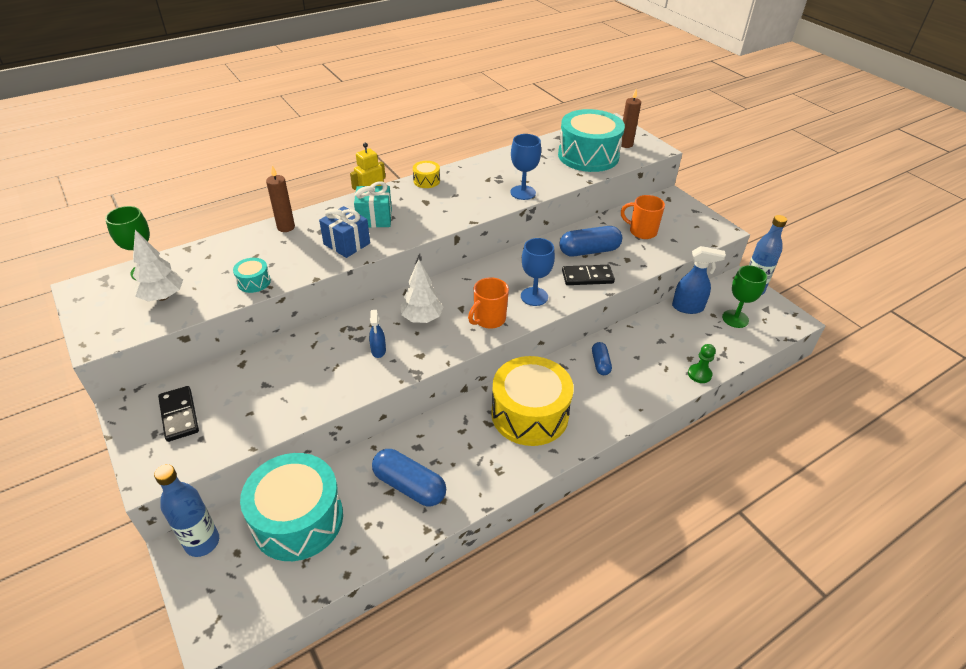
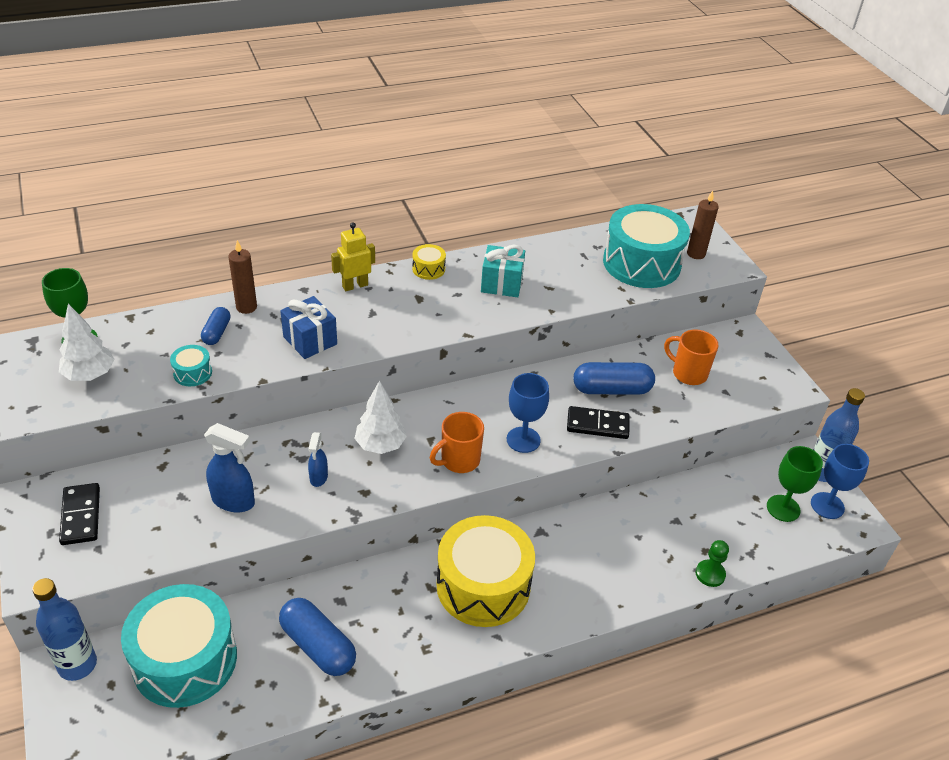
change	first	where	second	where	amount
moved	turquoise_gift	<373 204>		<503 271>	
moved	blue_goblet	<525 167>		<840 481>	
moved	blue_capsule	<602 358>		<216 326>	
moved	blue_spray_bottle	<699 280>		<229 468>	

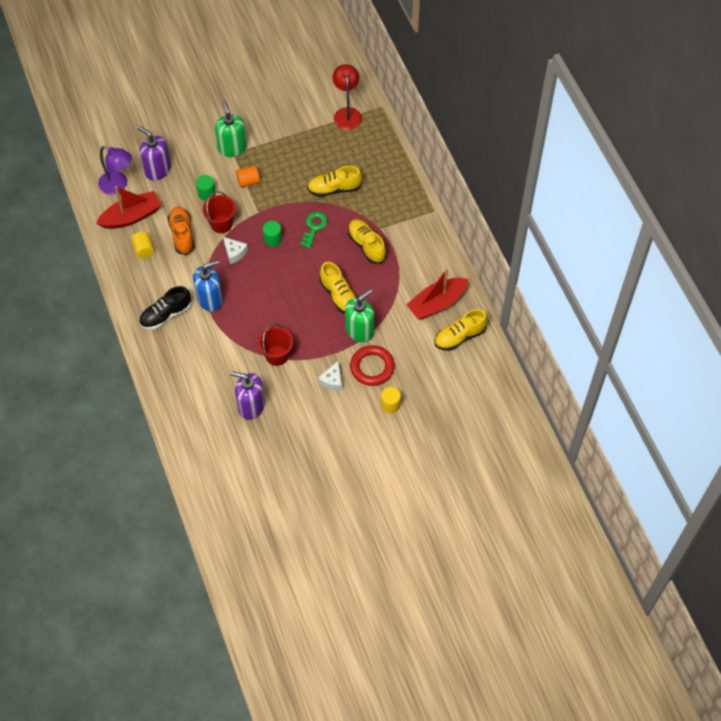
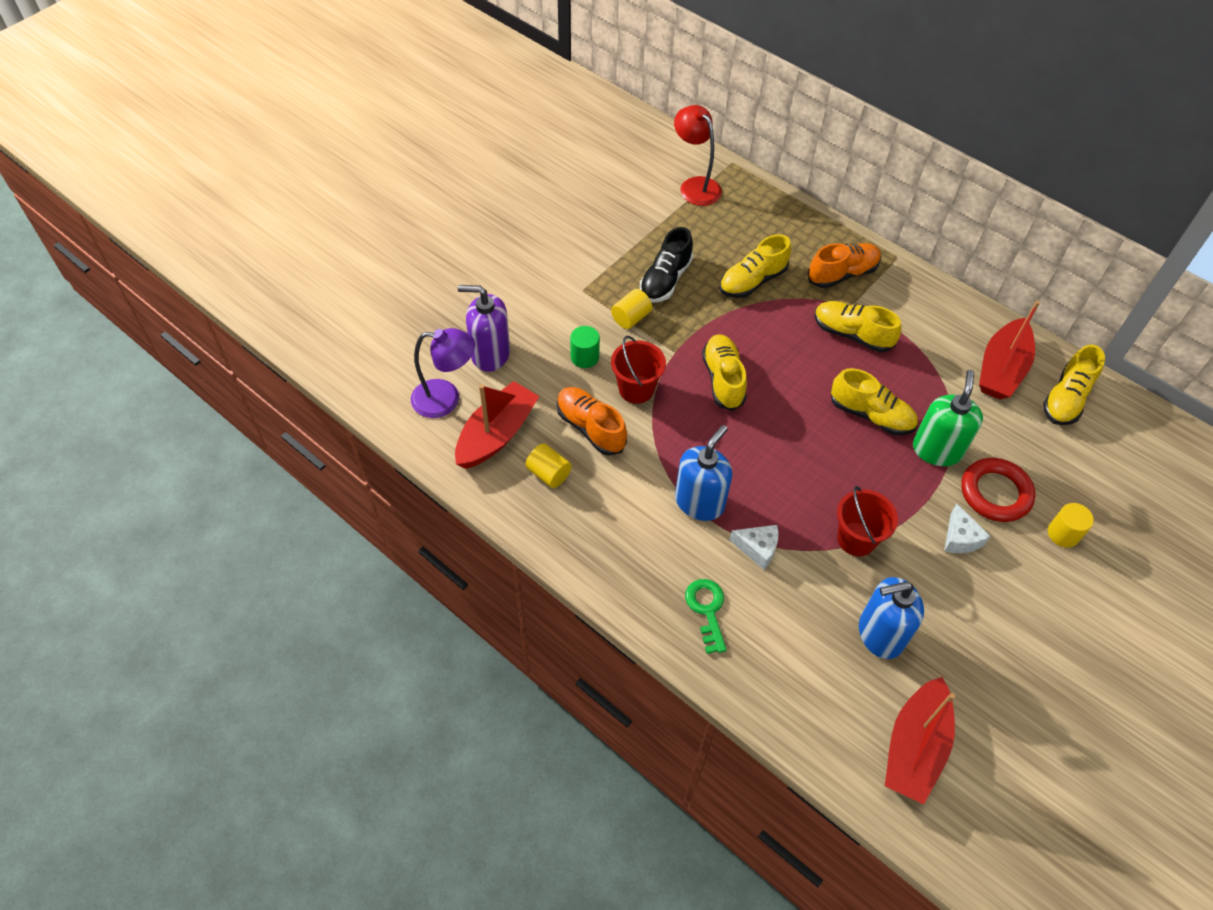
change	first	where	second	where	amount
moved	black_shoe	<165 308>		<666 265>	
removed	green_soap_dispenser	<231 128>			
moved	white_cheese	<235 250>		<754 547>	
recoloured	purple_soap_dispenser	<247 395>	blue_soap_dispenser	<891 618>	
recoloured	orange_cylinder	<248 176>	yellow_cylinder	<631 309>	
replaced	green_cylinder	<272 234>	yellow_shoe	<724 372>	
moved	green_key	<313 230>		<706 616>	
added			orange_shoe	<844 265>	
added			red_boat	<920 740>	

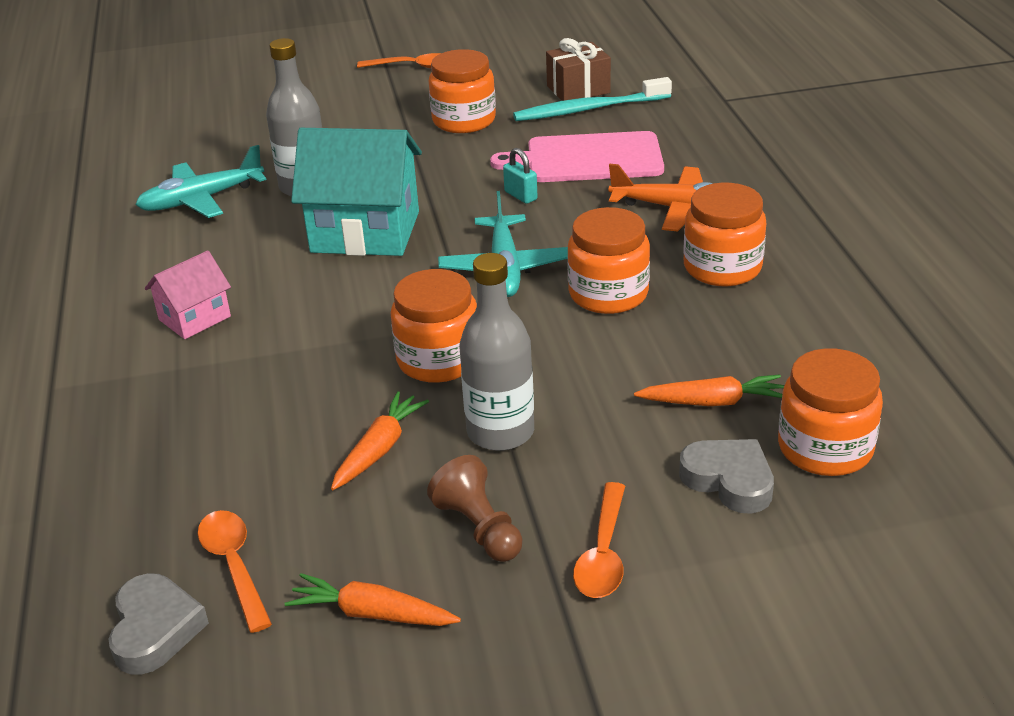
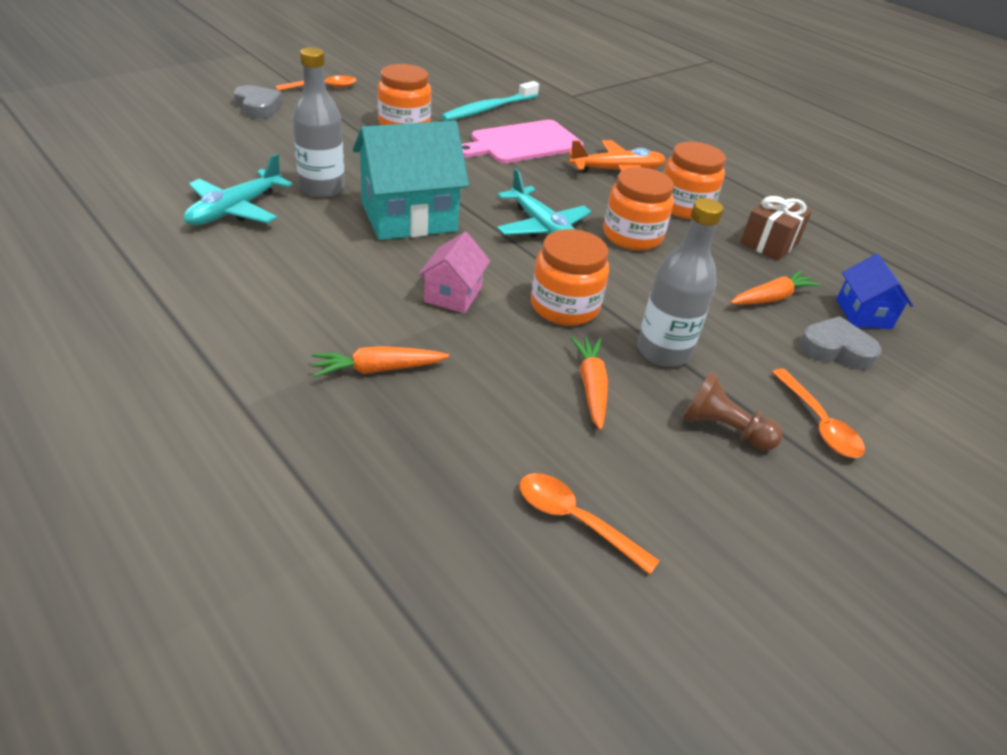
change	first	where	second	where	amount
moved	grey_heart	<158 624>		<258 102>	
moved	pink_house	<188 295>		<454 272>	
moved	orange_carrot	<373 599>		<380 361>	
removed	turquoise_padlock	<520 176>			
moved	brown_gift	<578 69>		<776 228>	
replaced	orange_jar	<830 412>	blue_house	<874 291>	

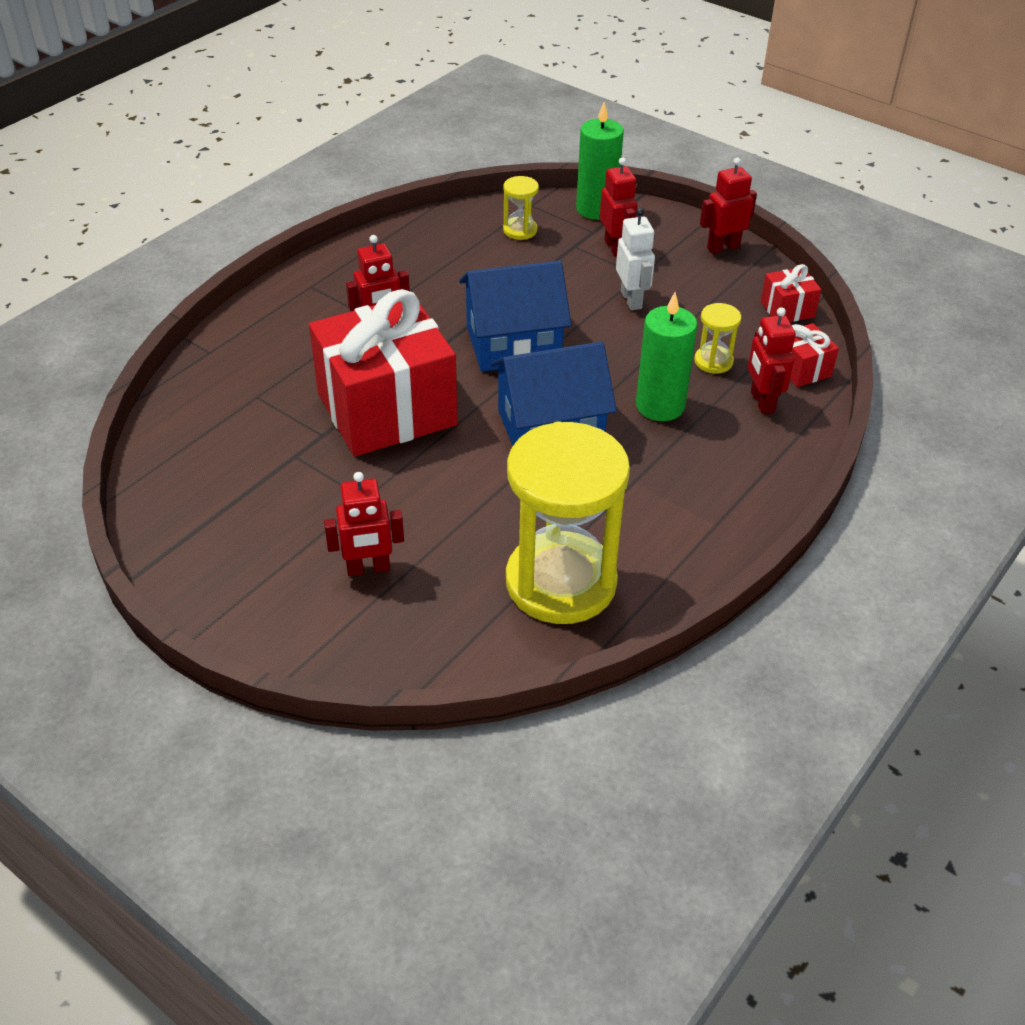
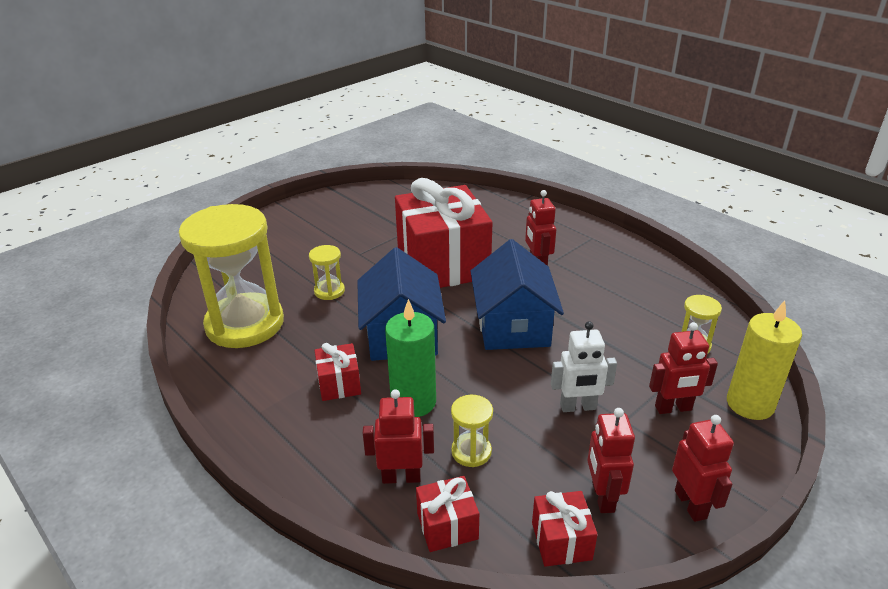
change	first	where	second	where	amount
moved	red_robot	<364 524>		<611 460>	
recoloured	green_candle	<600 161>	yellow_candle	<764 360>	
added			yellow_hourglass	<327 272>	
added			red_gift	<338 372>	

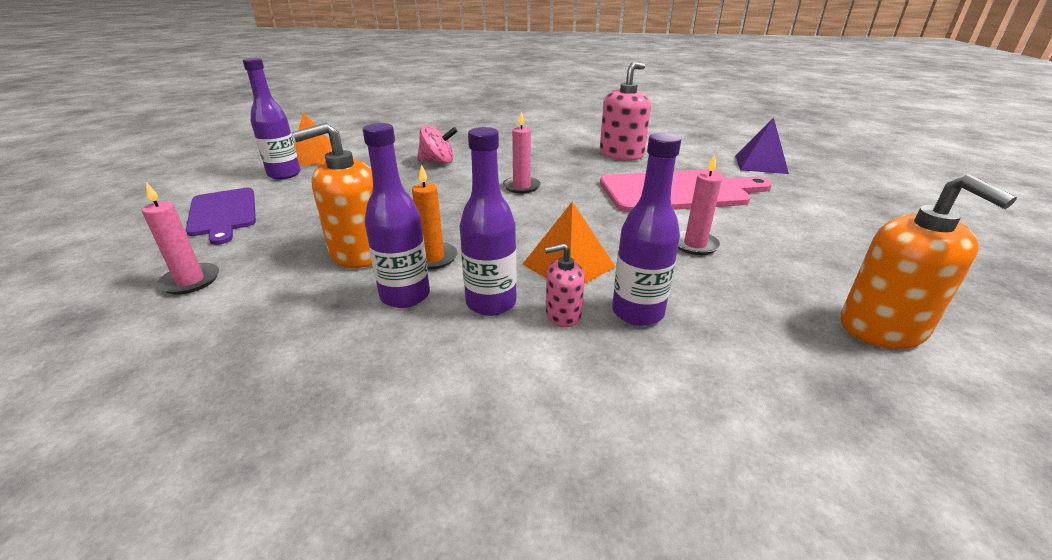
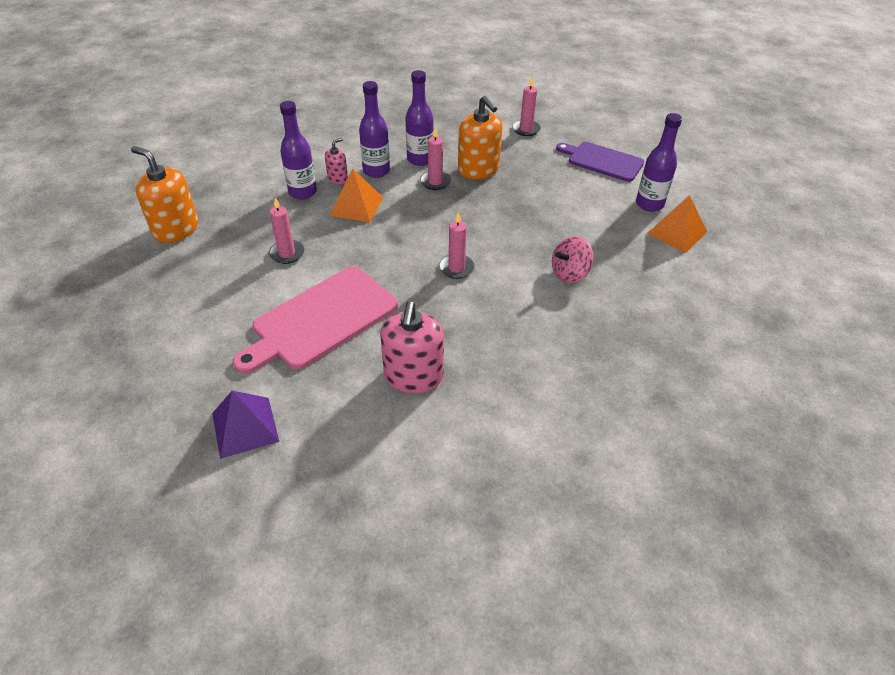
change	first	where	second	where	amount
turned	orange_soap_dispenser	<332 195>		<480 138>	120 degrees clockwise
recoloured	orange_candle	<434 217>	pink_candle	<435 158>	

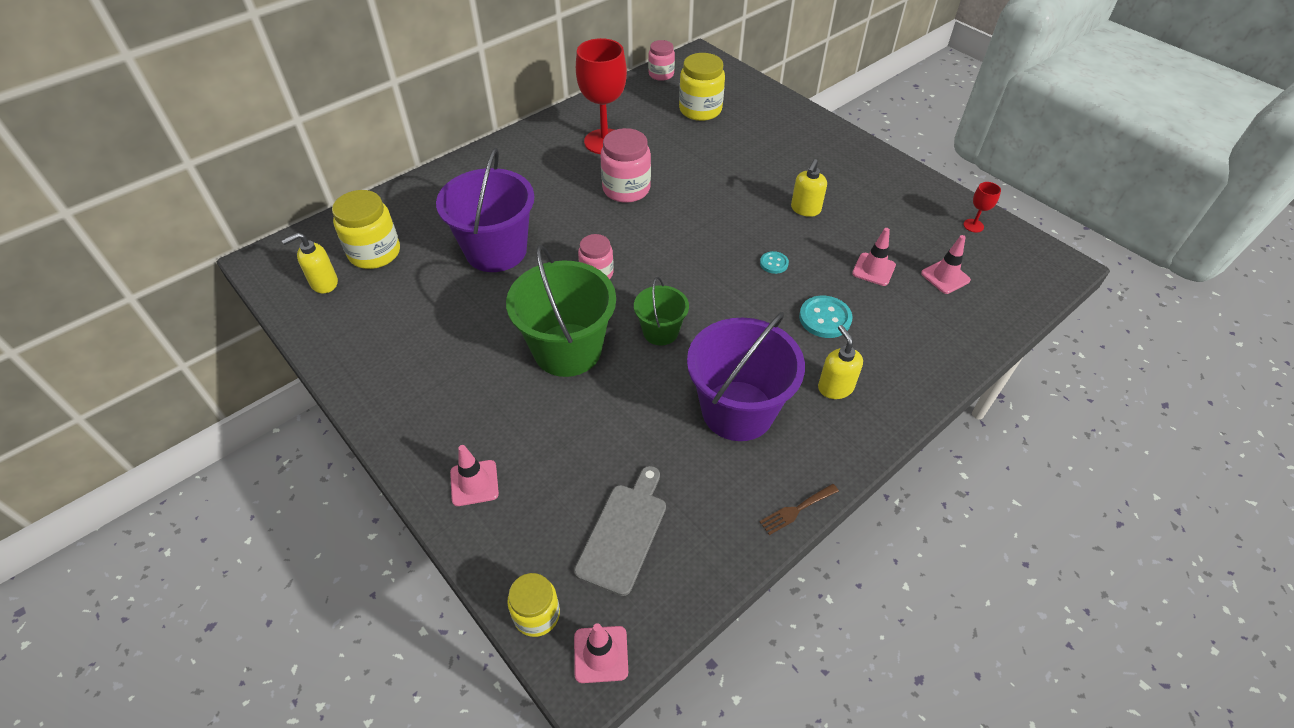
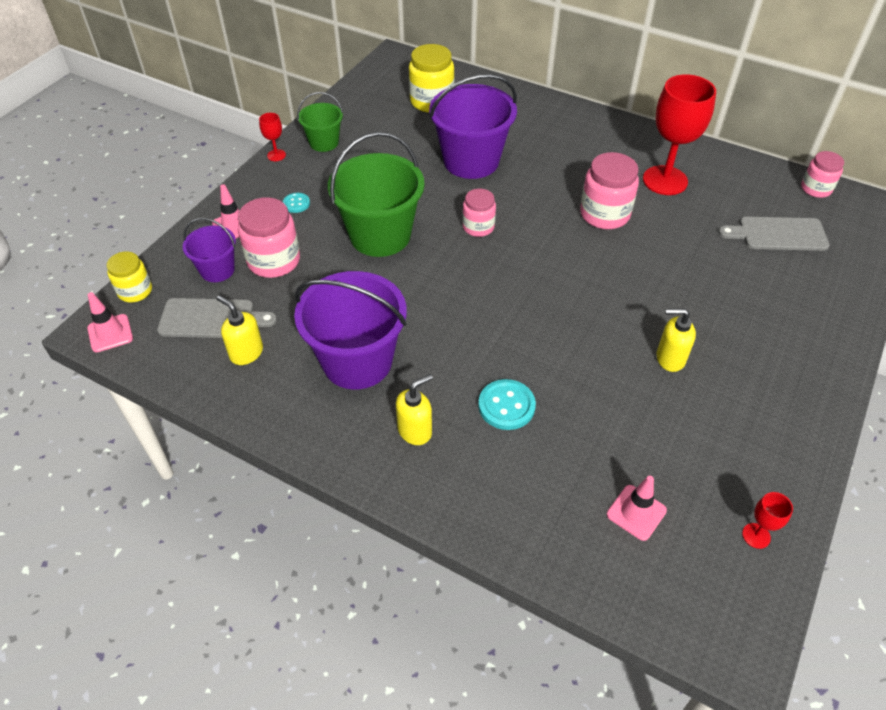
change	first	where	second	where	amount
moved	yellow_soap_dispenser	<310 263>		<240 330>	
moved	green_bucket	<661 311>		<320 122>	
replaced	yellow_jar	<702 87>	grey_cutting_board	<774 234>	
removed	brown_fork	<799 509>			
moved	turquoise_button	<774 262>		<296 203>	
removed	pink_traffic_cone	<874 257>			
added			purple_bucket	<209 250>	
added			pink_jar	<269 237>	
added			red_goblet	<272 137>	

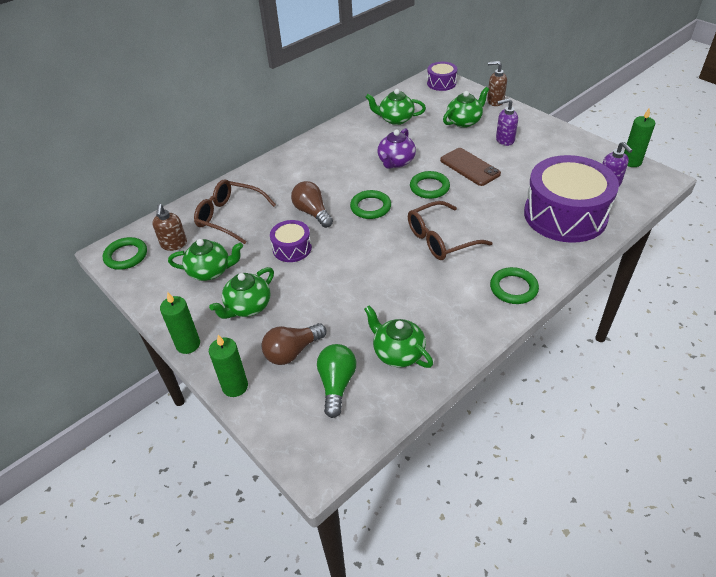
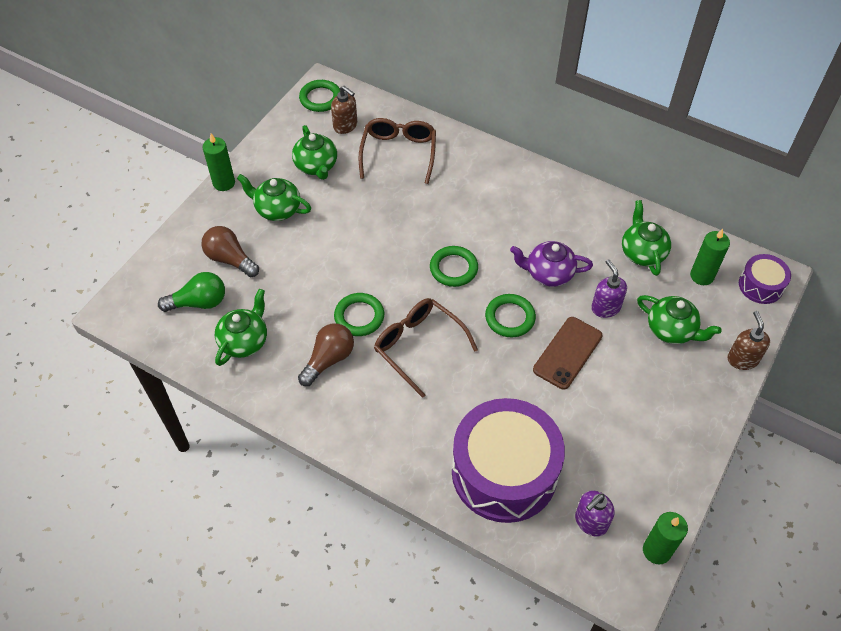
change	first	where	second	where	amount
turned	brown_soap_dispenser	<169 227>		<344 110>	120 degrees counterclockwise
moved	green_candle	<228 366>		<710 257>	
removed	purple_drum	<291 241>			
moved	brown_light_bulb	<312 204>		<326 354>	
moved	green_ring	<514 285>		<359 314>	
moved	purple_soap_dispenser	<507 122>		<609 288>	

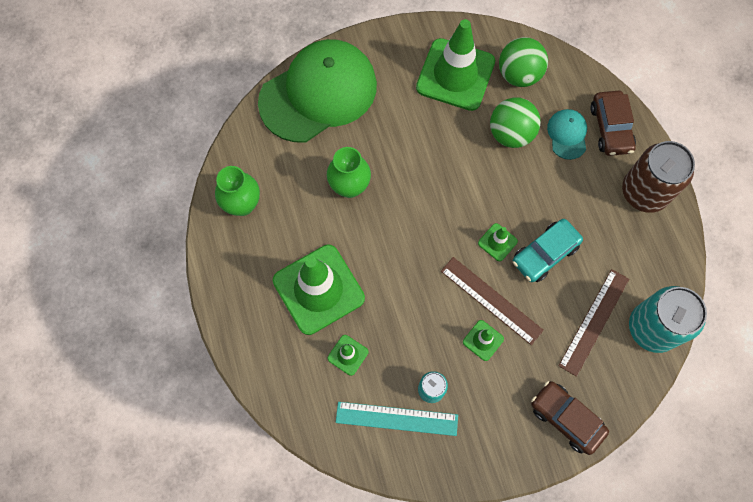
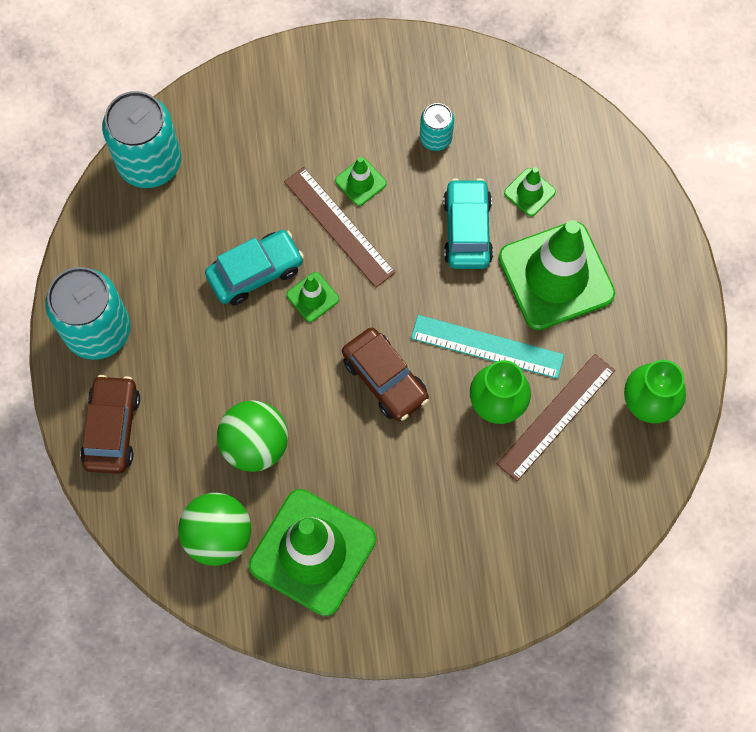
change	first	where	second	where	amount
removed	green_cap	<317 90>			
moved	turquoise_ruler	<397 419>		<487 347>	
moved	brown_car	<570 418>		<385 374>	
removed	turquoise_cap	<567 134>			
moved	brown_ruler	<593 323>		<556 417>	
recoloured	brown_can	<658 177>	turquoise_can	<87 313>	
added			turquoise_car	<468 223>	

